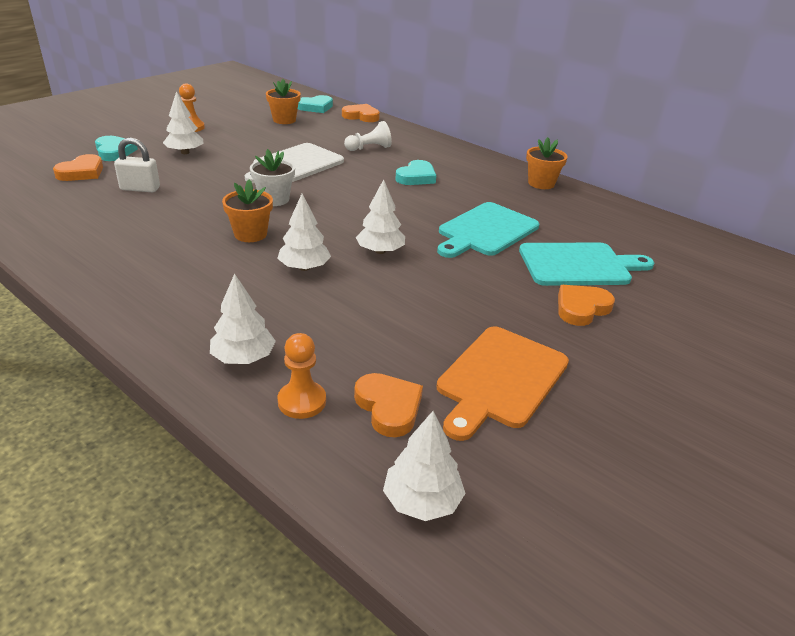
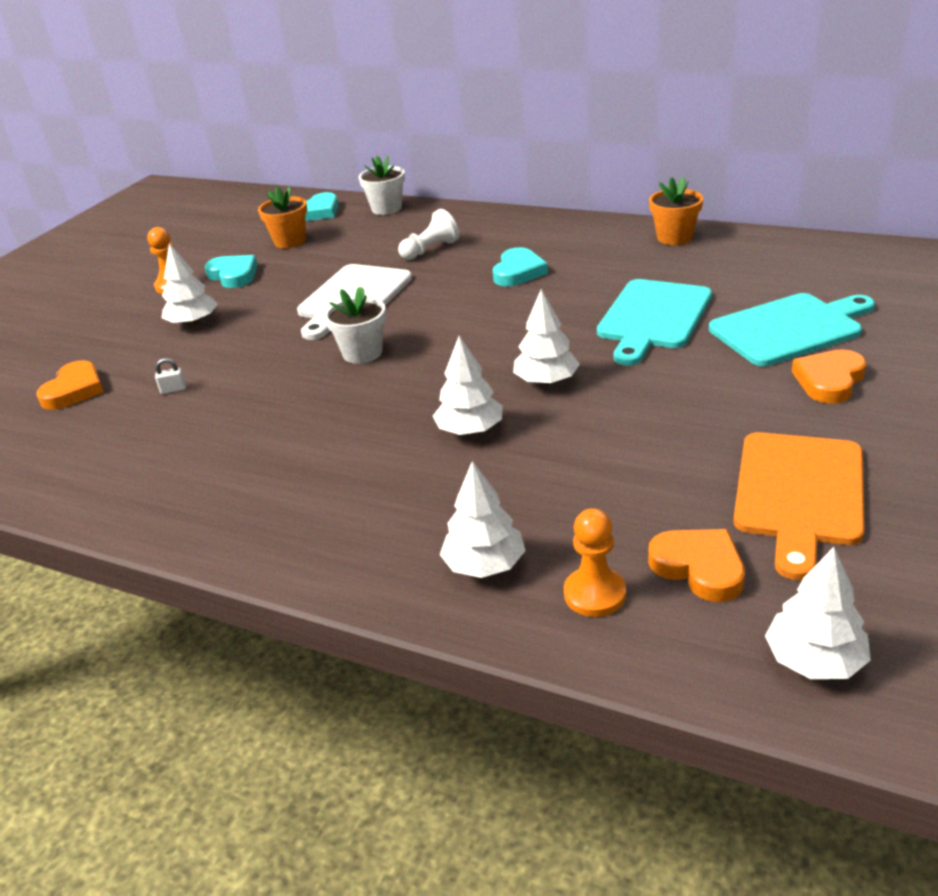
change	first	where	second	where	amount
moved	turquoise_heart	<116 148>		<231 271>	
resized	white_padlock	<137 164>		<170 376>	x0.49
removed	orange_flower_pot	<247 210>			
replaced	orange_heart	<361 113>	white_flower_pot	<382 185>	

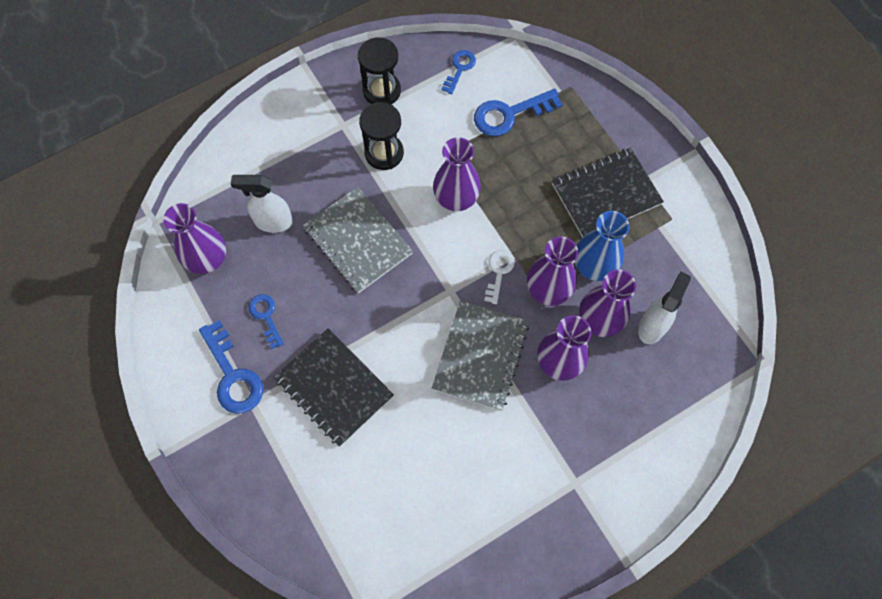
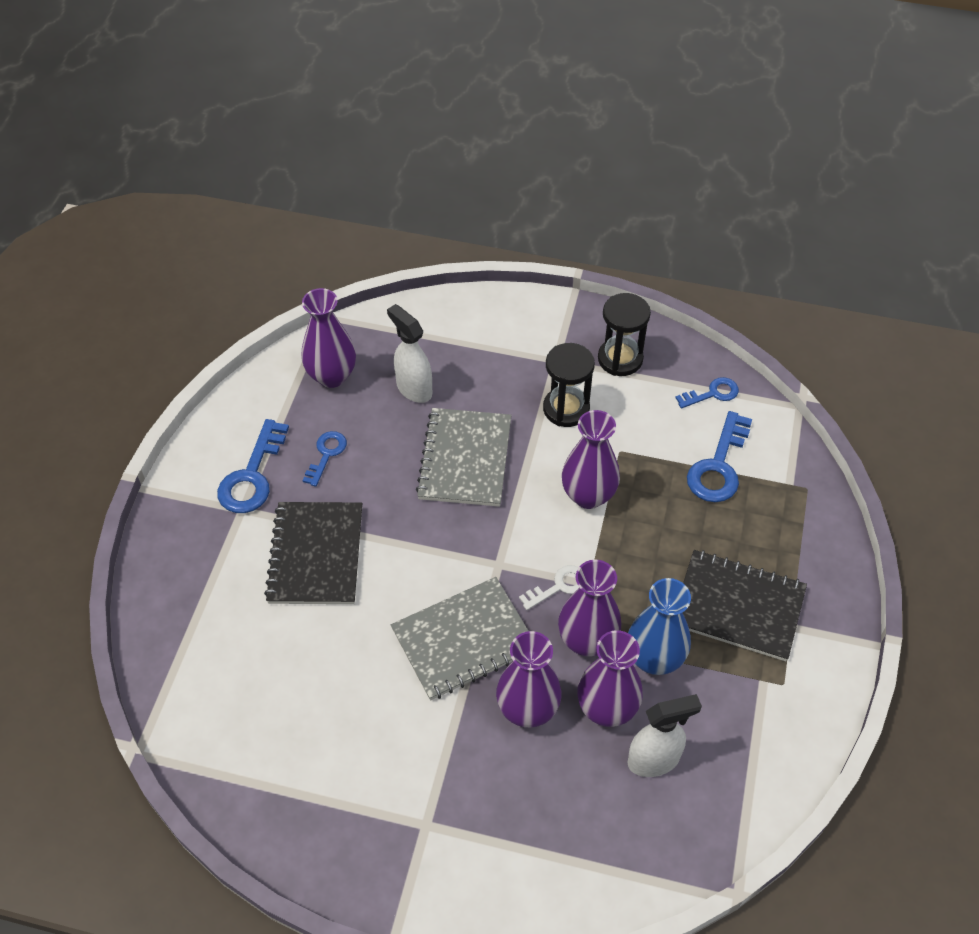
change	first	where	second	where	amount
turned	blue_key	<518 112>		<719 456>	90 degrees counterclockwise

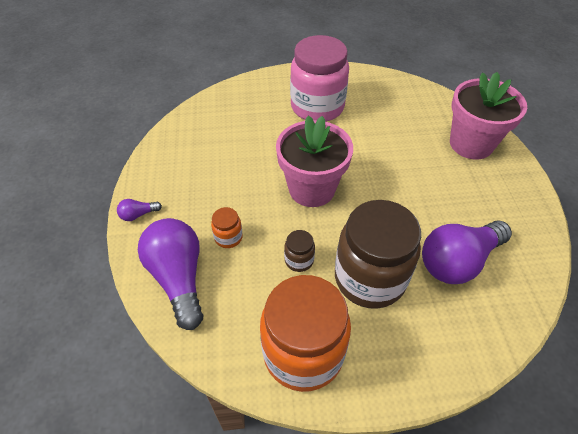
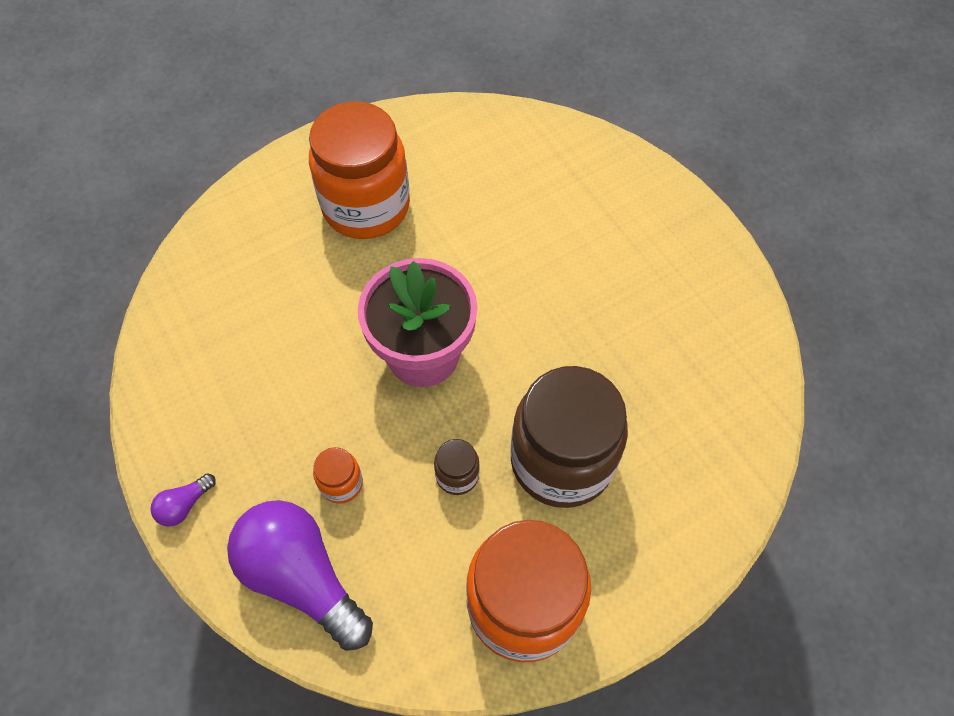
change	first	where	second	where	amount
recoloured	pink_jar	<319 78>	orange_jar	<359 170>	
removed	purple_light_bulb	<467 252>			
removed	pink_flower_pot	<488 115>			

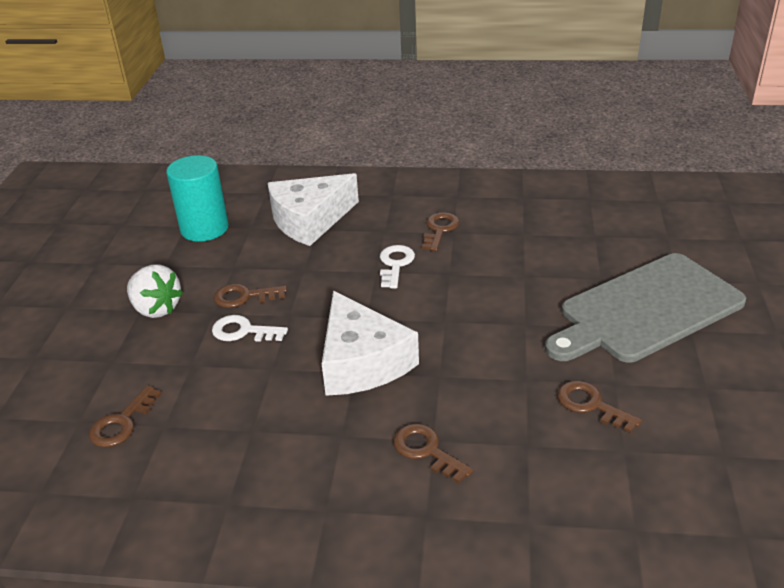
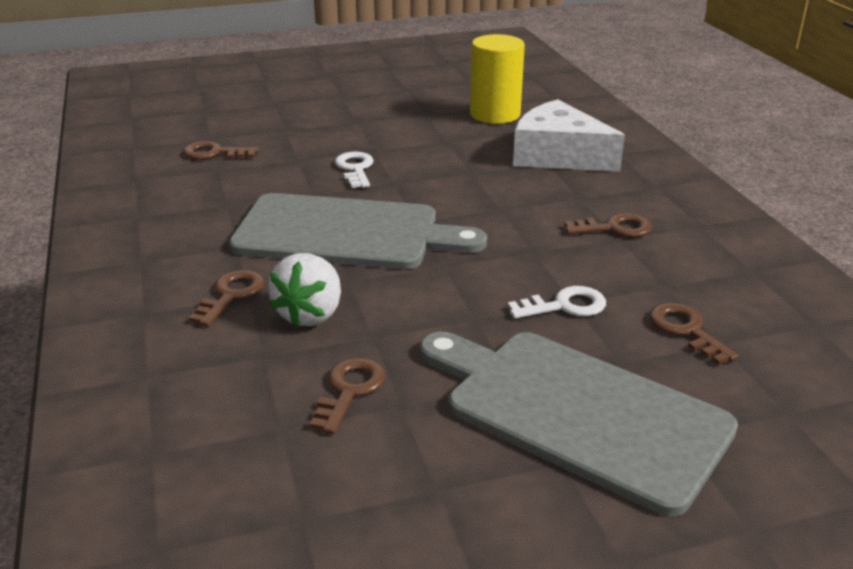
change	first	where	second	where	amount
moved	white_strawberry	<155 291>		<304 290>	
recoloured	turquoise_cylinder	<197 198>	yellow_cylinder	<497 79>	
moved	brown_key	<250 296>		<694 334>	
replaced	white_cheese	<370 343>	grey_cutting_board	<358 231>	
moved	white_key	<397 266>		<556 302>	

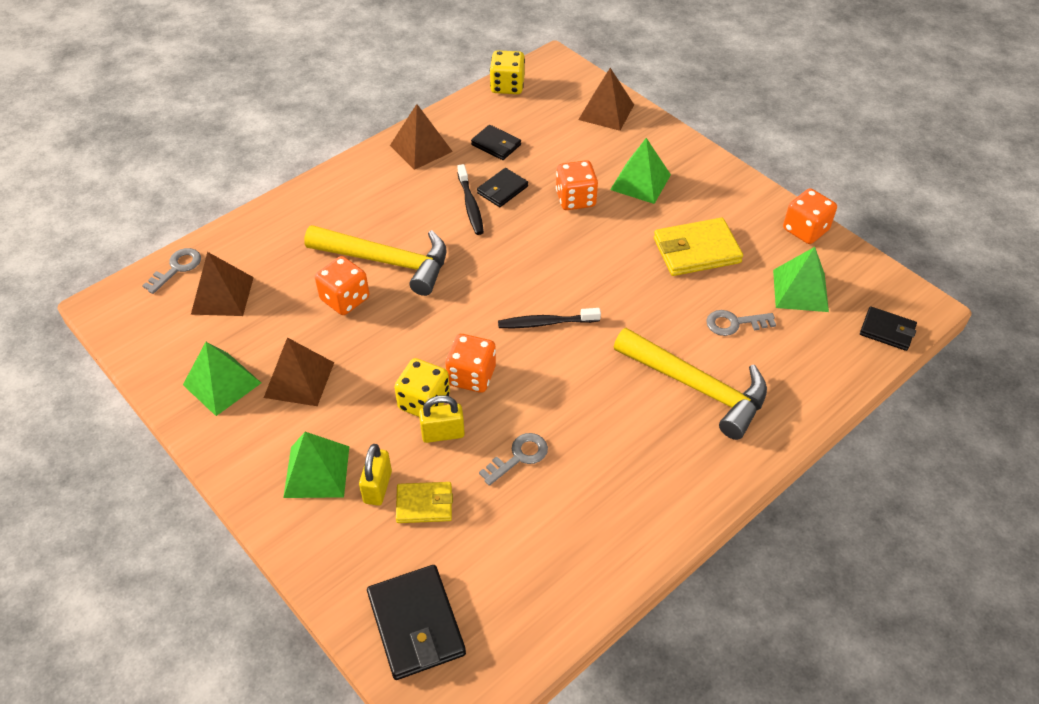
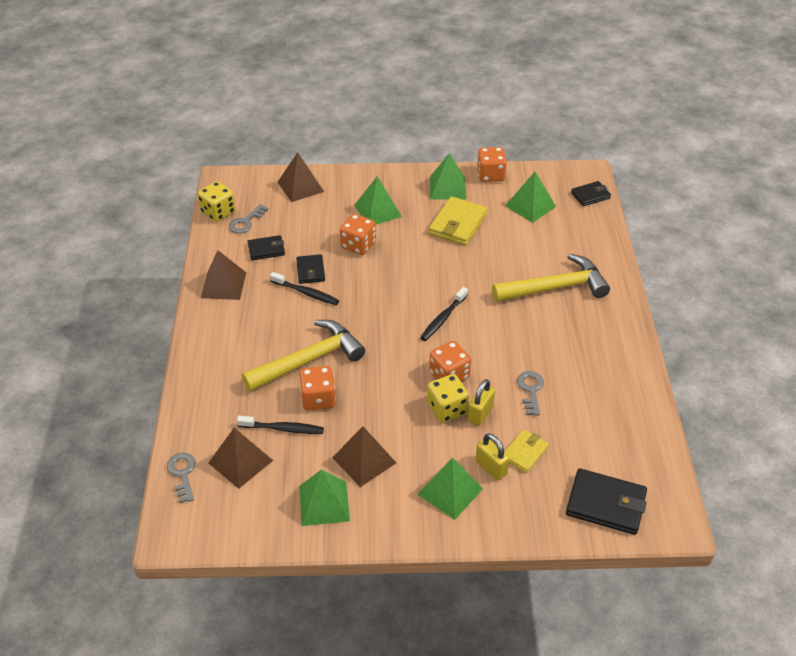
change	first	where	second	where	amount
moved	grey_key	<741 323>		<248 219>	
added			black_toothbrush	<280 425>	
added			green_pyramid	<448 176>	

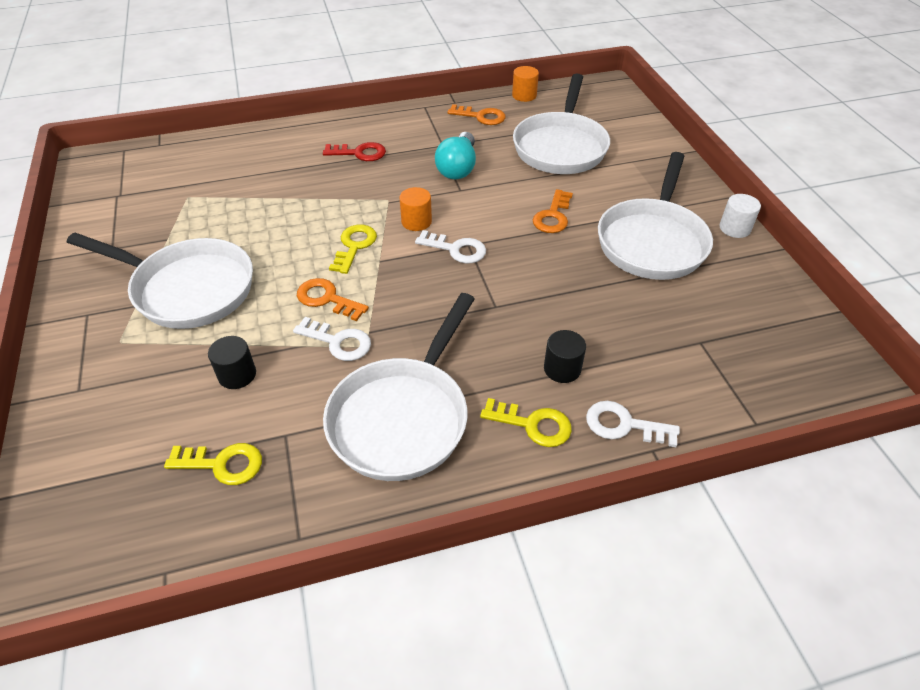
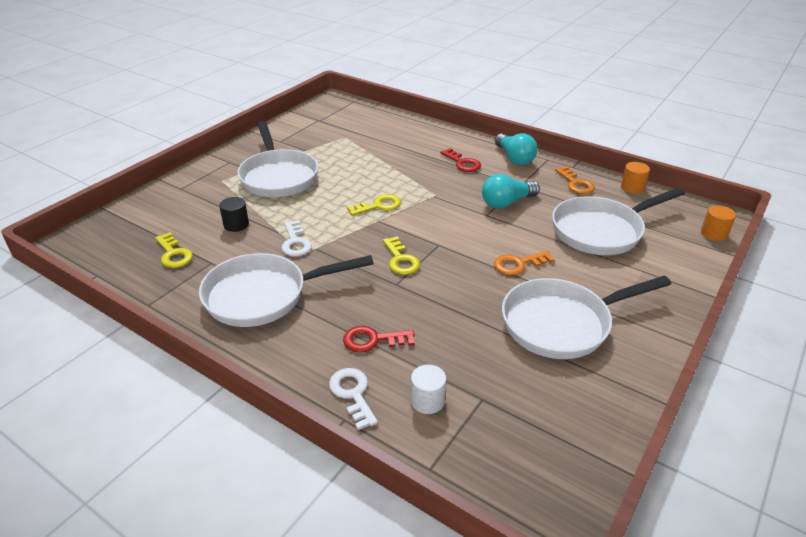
change	first	where	second	where	amount
removed	orange_key	<333 299>			
moved	orange_cylinder	<416 209>		<718 223>	
removed	white_key	<450 246>			
moved	yellow_key	<526 422>		<401 255>	
replaced	black_cylinder	<565 356>	red_key	<379 339>	
moved	white_cylinder	<740 216>		<428 389>	
added			turquoise_light_bulb	<516 149>	

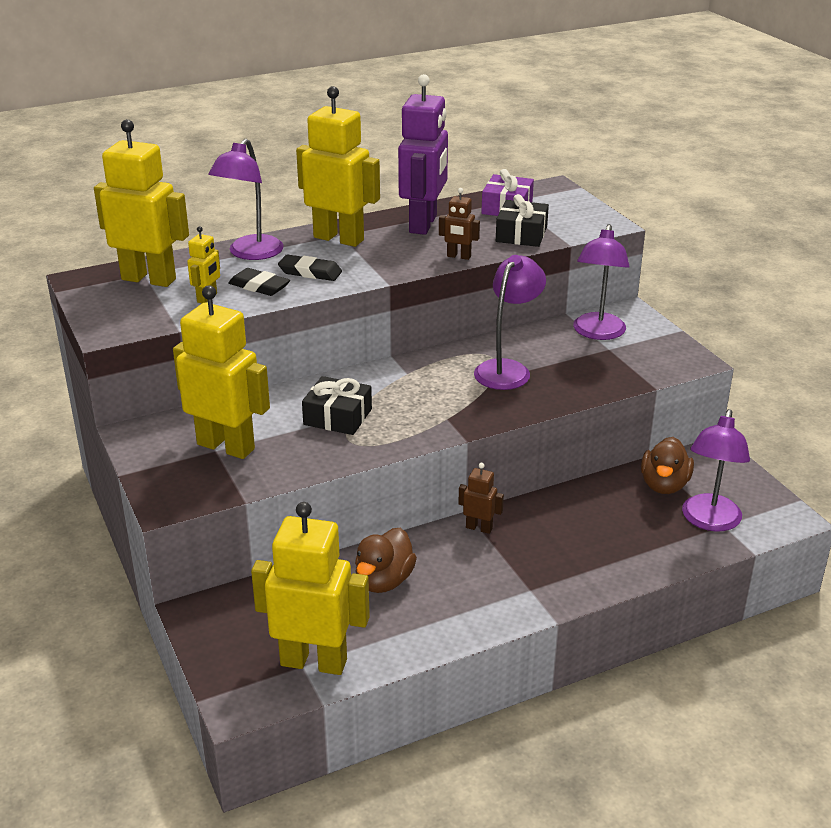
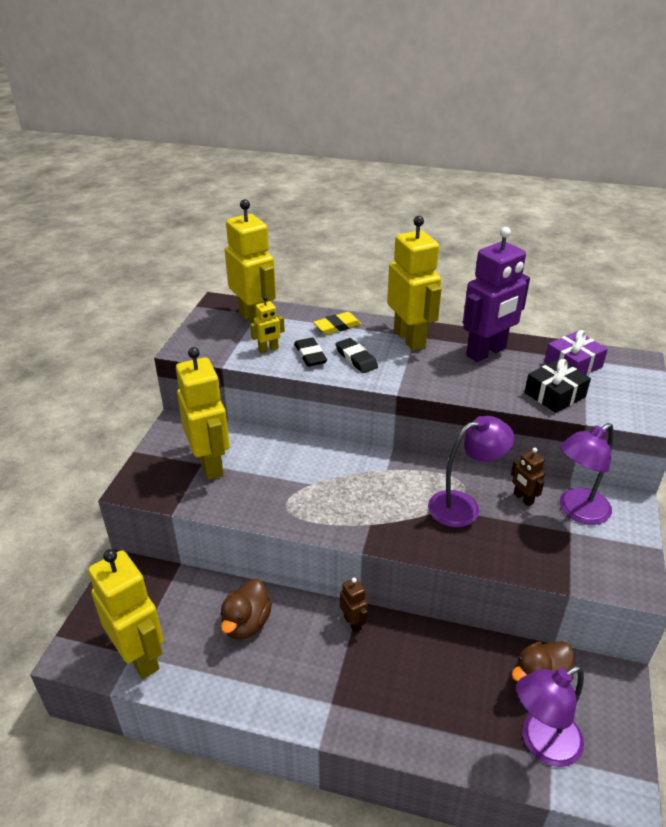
change	first	where	second	where	amount
replaced	purple_lamp	<246 199>	yellow_eraser	<337 323>	
removed	black_gift	<337 405>			
turned	brown_duck	<386 560>		<246 609>	45 degrees counterclockwise
moved	brown_robot	<459 224>		<528 477>	

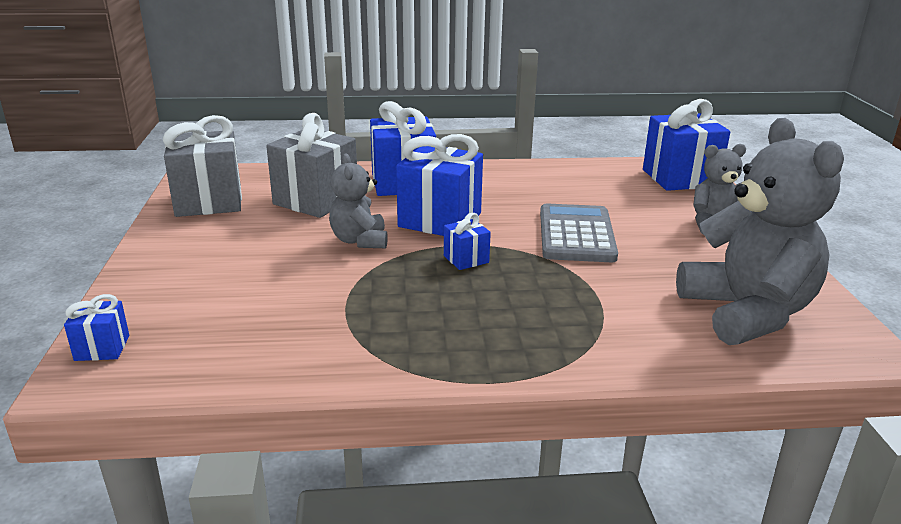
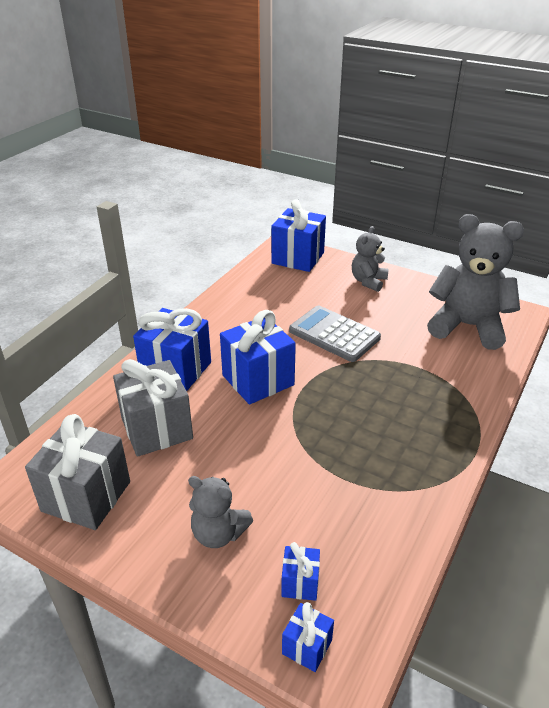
change	first	where	second	where	amount
moved	grey_teddy_bear	<358 201>		<220 512>	
moved	blue_gift	<467 241>		<300 571>	

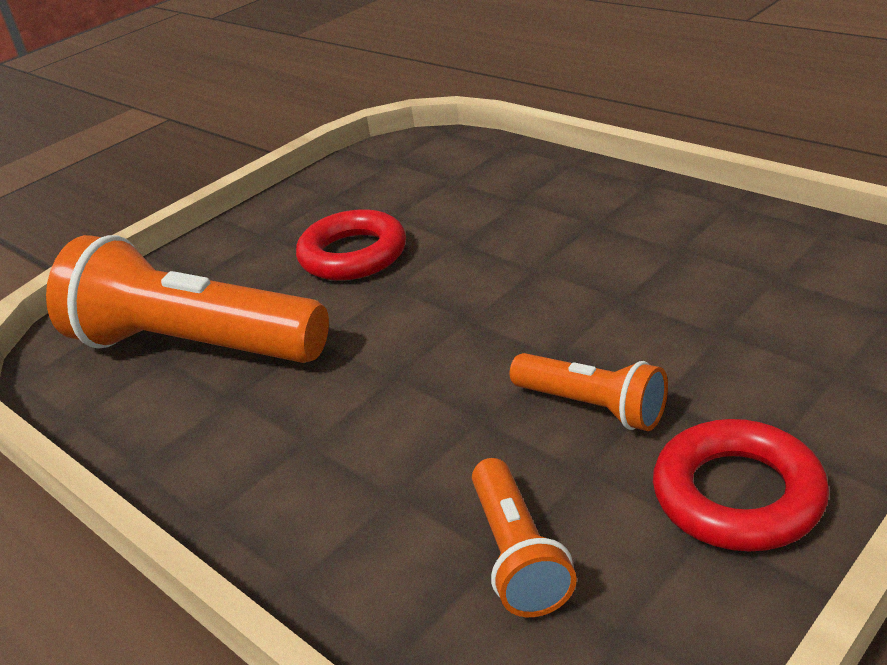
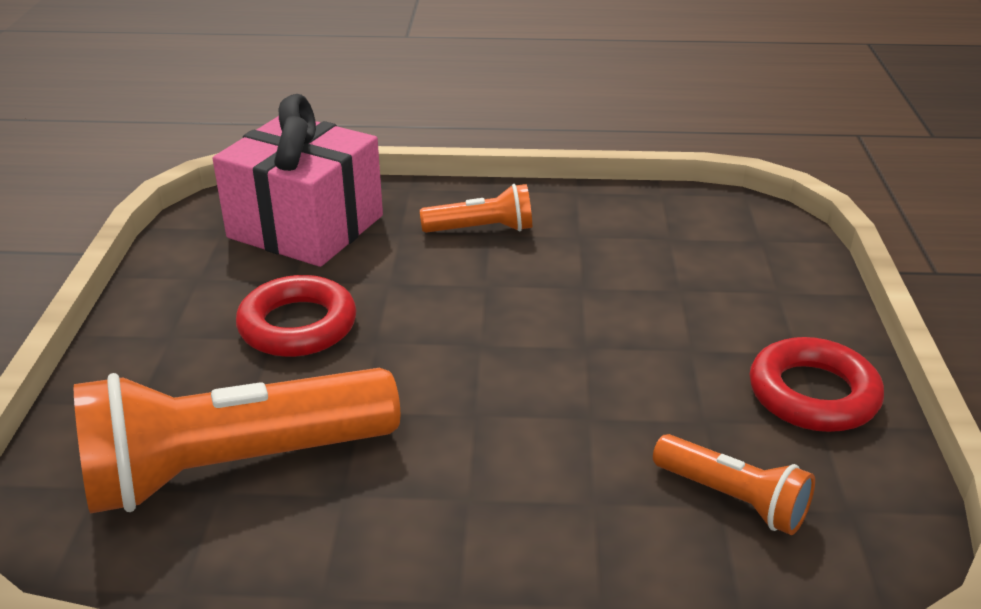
change	first	where	second	where	amount
moved	orange_flashlight	<589 392>		<476 208>	
added			pink_gift	<298 180>	

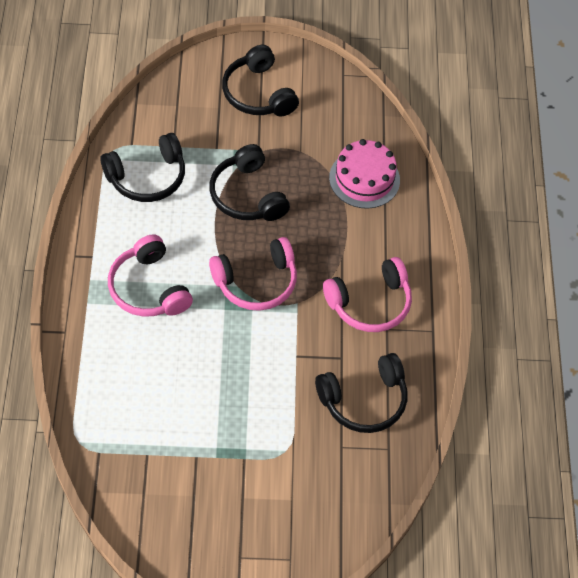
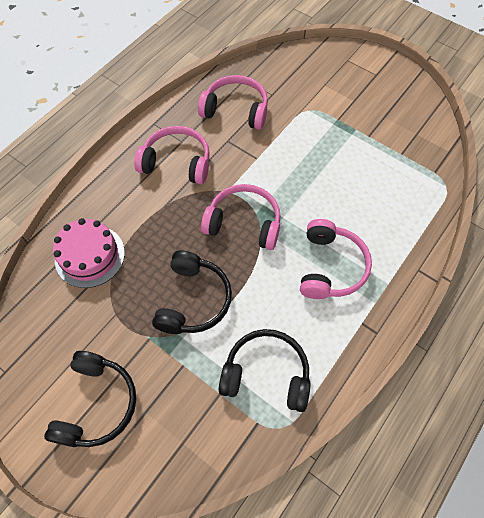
change	first	where	second	where	amount
recoloured	black_headphones	<361 393>	pink_headphones	<233 102>	

